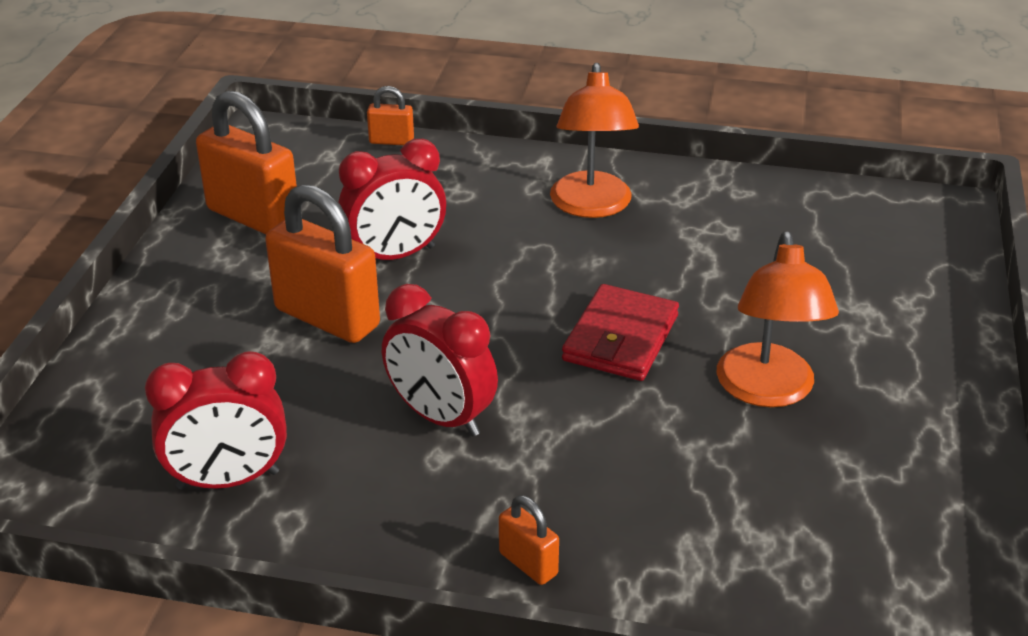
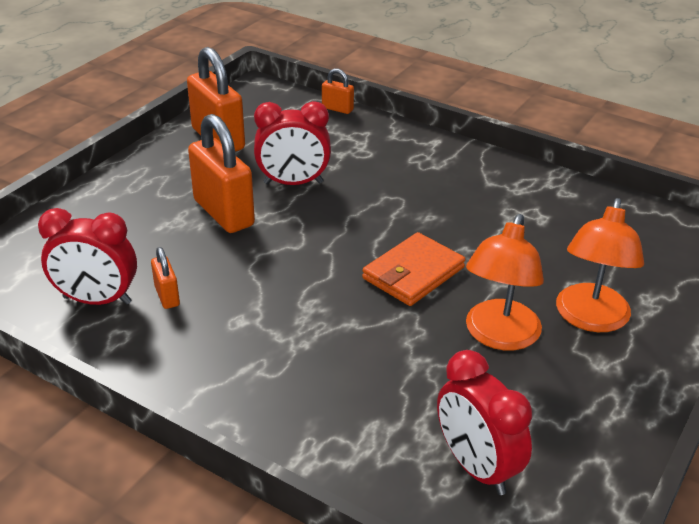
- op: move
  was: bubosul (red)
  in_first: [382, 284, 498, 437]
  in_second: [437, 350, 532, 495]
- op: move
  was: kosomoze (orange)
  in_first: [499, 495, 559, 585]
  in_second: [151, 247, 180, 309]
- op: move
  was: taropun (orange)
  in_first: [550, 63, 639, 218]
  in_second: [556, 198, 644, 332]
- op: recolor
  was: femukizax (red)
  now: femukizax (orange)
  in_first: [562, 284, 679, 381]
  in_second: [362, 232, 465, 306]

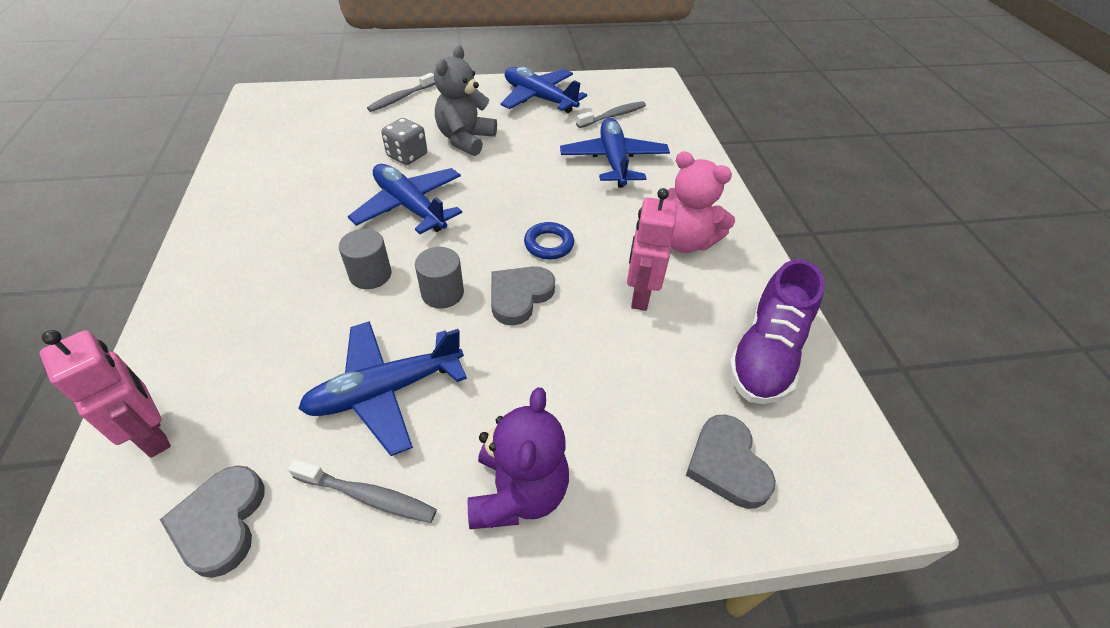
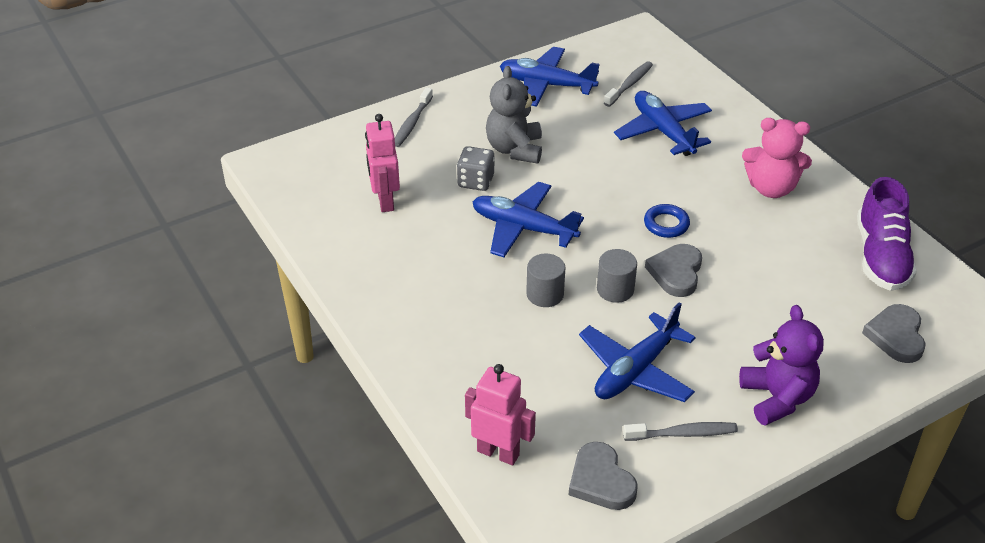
- op: move
  was: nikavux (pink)
  in_first: [627, 188, 677, 311]
  in_second: [365, 114, 400, 212]
- op: rotate
  was: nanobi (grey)
  in_first: [686, 414, 776, 509]
  in_second: [862, 304, 926, 363]
  clockwise: 45

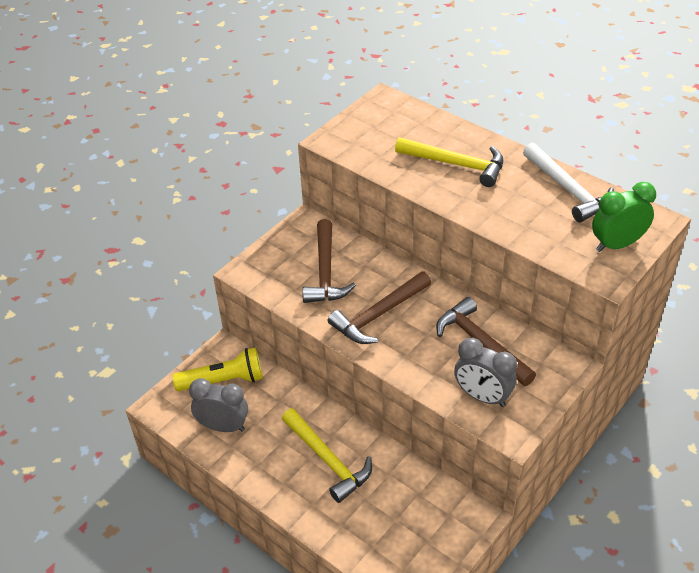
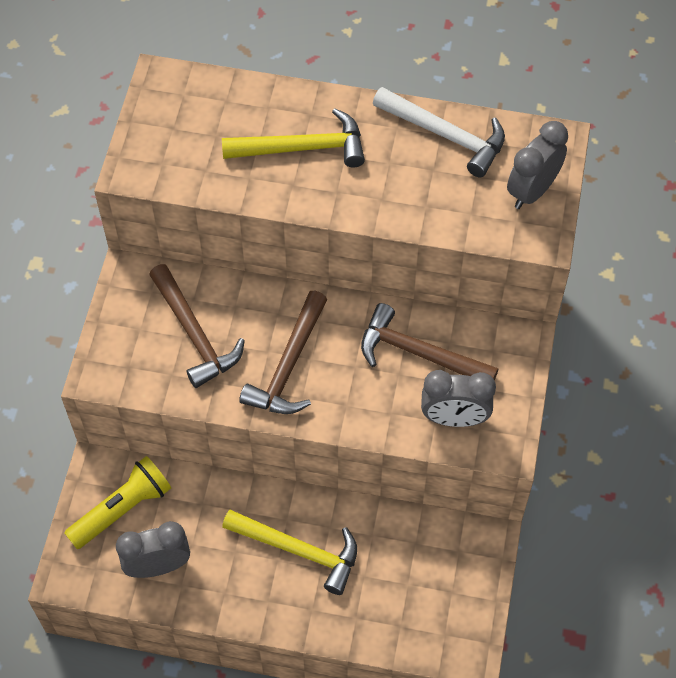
- op: recolor
  was: bubosul (green)
  now: bubosul (grey)
  in_first: [592, 182, 656, 252]
  in_second: [507, 121, 568, 209]

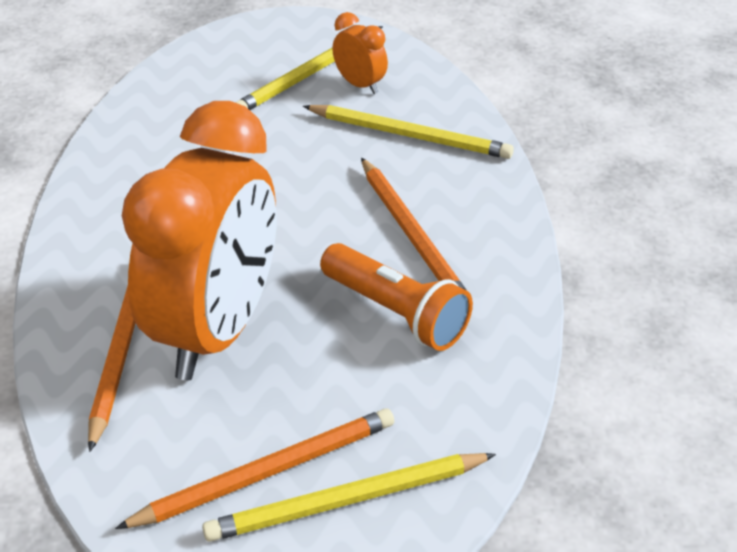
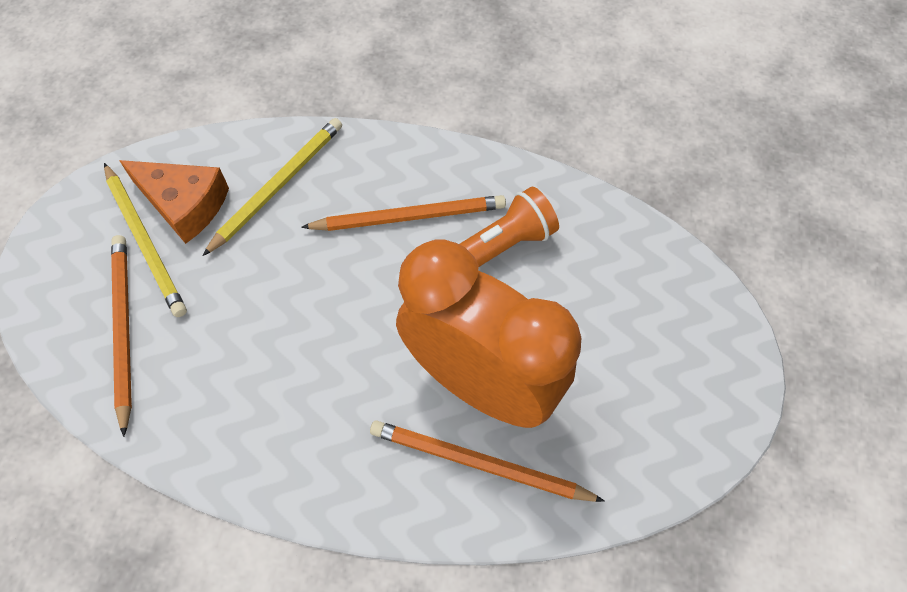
- op: delete
  was: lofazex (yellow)
  in_first: [202, 453, 496, 542]
- op: move
  was: lofazex (orange)
  in_first: [115, 409, 395, 529]
  in_second: [111, 235, 132, 437]
- op: replace
  was: bubosul (orange)
  now: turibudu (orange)
  in_first: [332, 12, 388, 94]
  in_second: [119, 160, 229, 244]

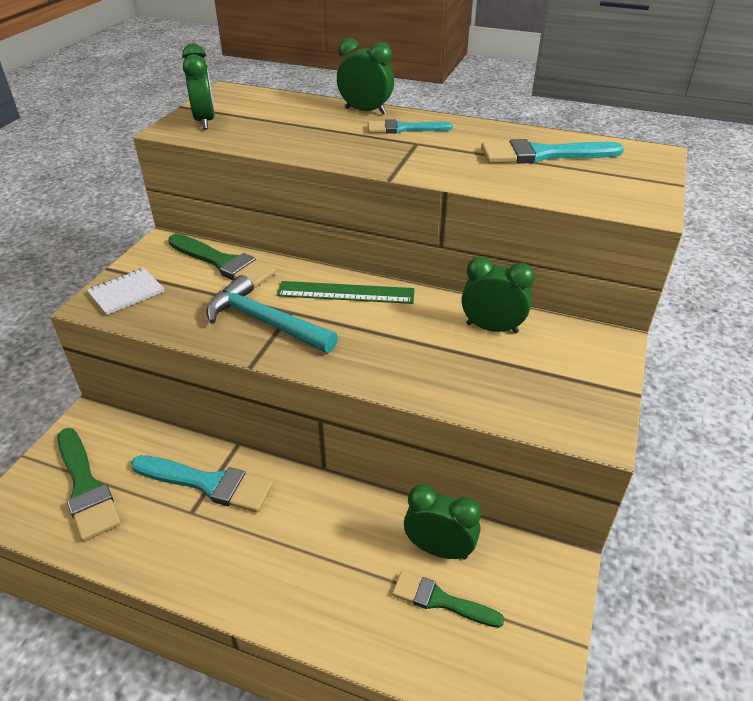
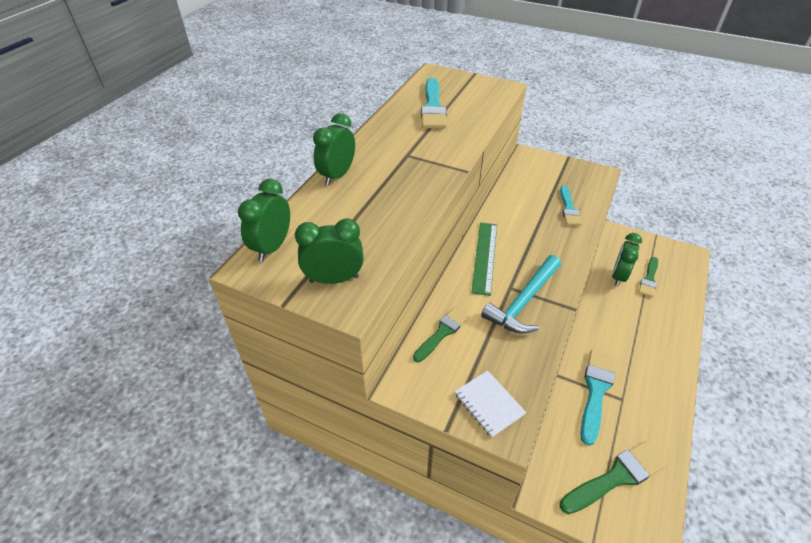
- op: move
  was: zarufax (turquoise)
  in_first: [368, 119, 453, 134]
  in_second: [560, 186, 582, 226]
- op: move
  was: bubosul (green)
  in_first: [462, 257, 535, 333]
  in_second: [238, 179, 290, 261]
- op: resize
  was: zarufax (green)
  in_first: [168, 234, 276, 288]
  in_second: [413, 307, 469, 362]
  ratio: 0.64

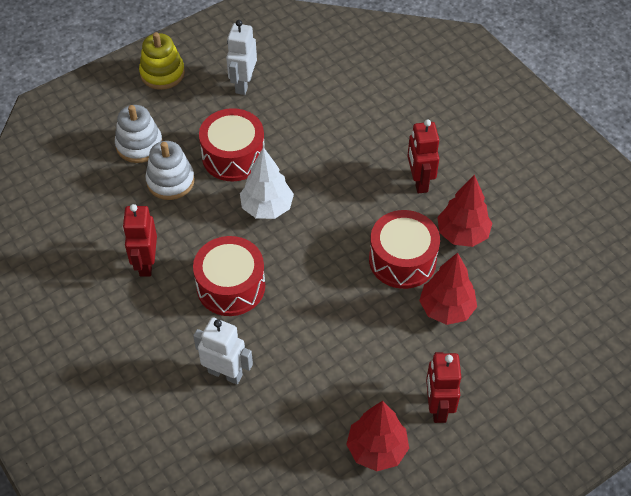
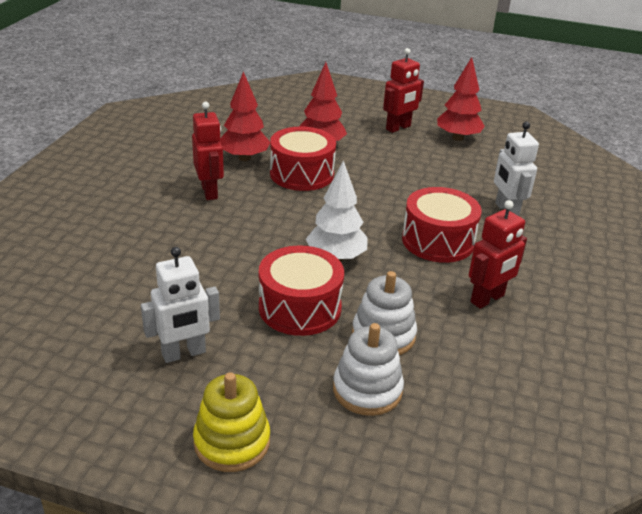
- op: rotate
  was: nikavux (red)
  in_first: [407, 119, 439, 194]
  in_second: [192, 102, 224, 200]
  clockwise: -60

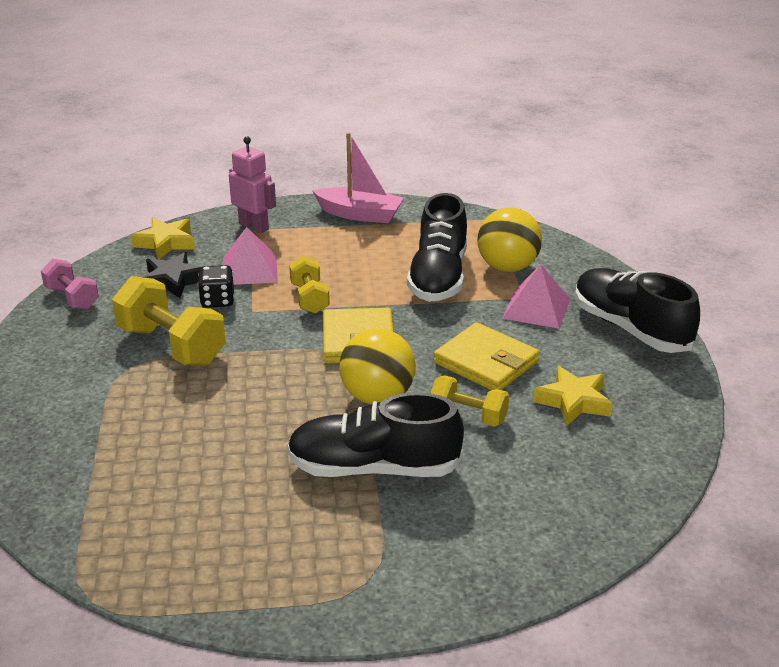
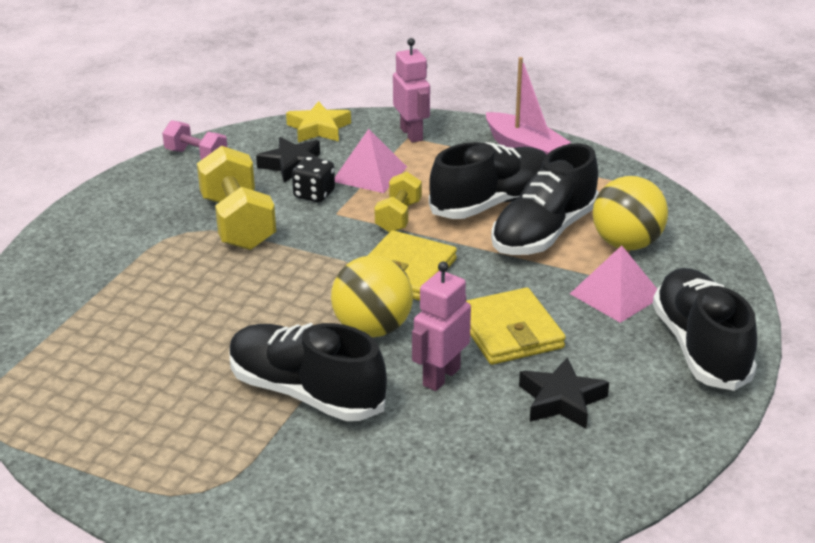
- op: insert
  now: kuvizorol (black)
  in_second: [429, 142, 547, 219]
- op: replace
  was: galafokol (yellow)
  now: nikavux (pink)
  in_first: [430, 376, 509, 427]
  in_second: [412, 261, 471, 391]
- op: recolor
  was: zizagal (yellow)
  now: zizagal (black)
  in_first: [533, 366, 613, 426]
  in_second: [519, 357, 609, 429]
- op: rotate
  was: galafokol (pink)
  in_first: [41, 259, 99, 309]
  in_second: [162, 120, 227, 160]
  clockwise: -45

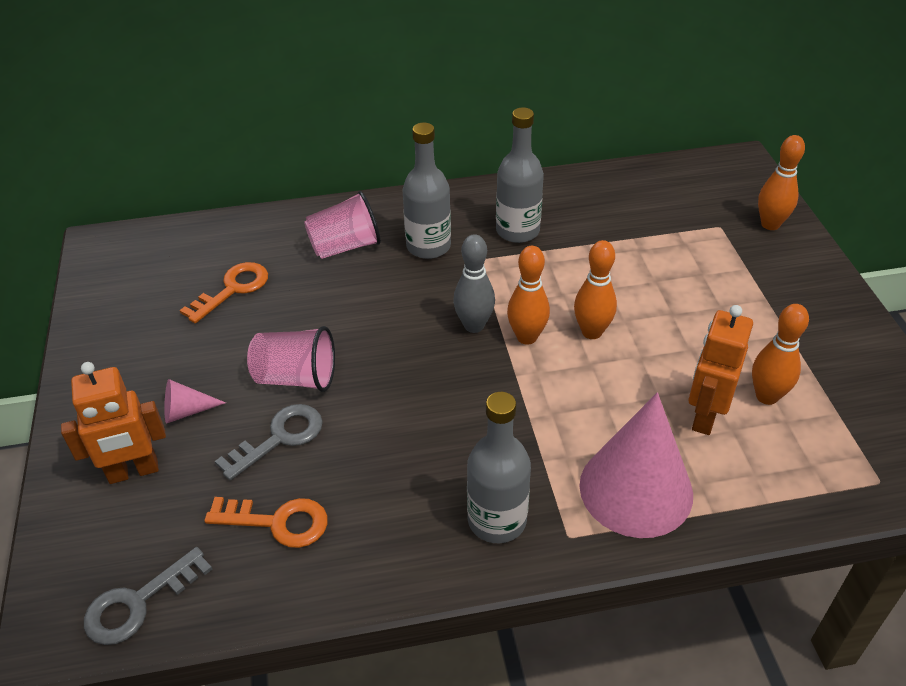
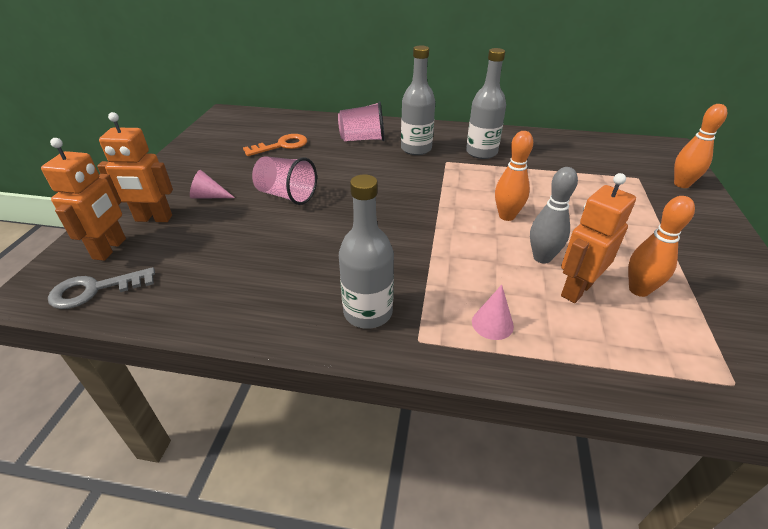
- op: delete
  was: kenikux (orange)
  in_first: [204, 497, 328, 548]
- op: delete
  was: kenikux (grey)
  in_first: [215, 404, 323, 481]
- op: delete
  was: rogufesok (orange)
  in_first: [507, 246, 550, 345]
- op: insert
  now: nikavux (orange)
  in_second: [41, 138, 126, 261]
- op: move
  was: rogufesok (grey)
  in_first: [453, 234, 495, 333]
  in_second: [530, 167, 578, 264]
- op: resize
  was: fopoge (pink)
  in_first: [579, 392, 693, 538]
  in_second: [472, 285, 514, 340]
  ratio: 0.42

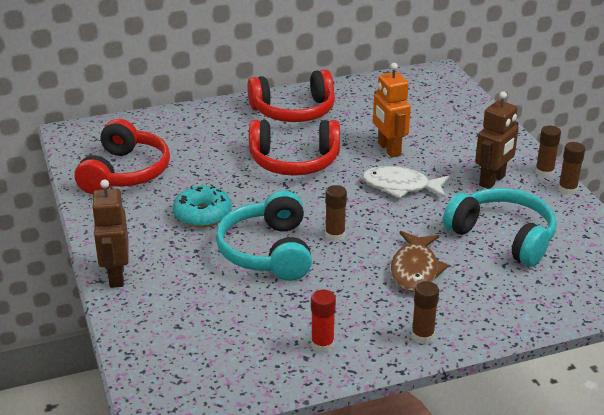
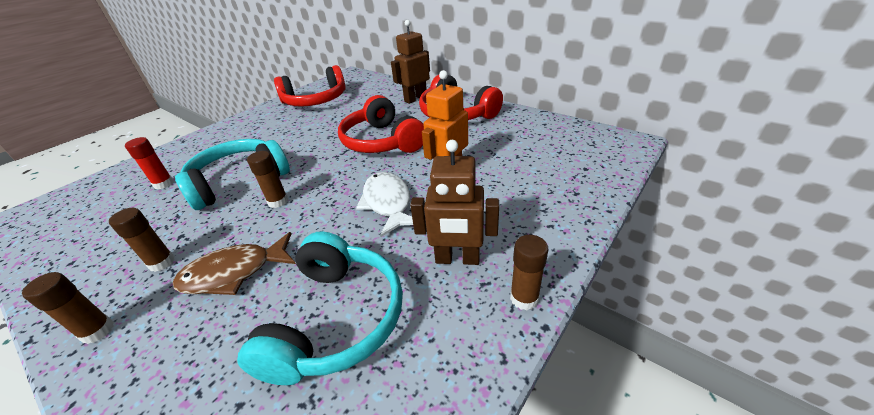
- op: delete
  was: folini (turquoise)
  in_first: [173, 186, 232, 228]
- op: move
  was: nikavux (brown)
  in_first: [91, 179, 129, 288]
  in_second: [391, 20, 430, 104]
- op: move
  was: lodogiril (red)
  in_first: [311, 290, 336, 353]
  in_second: [125, 137, 174, 189]
- op: move
  was: lodogiril (brown)
  in_first: [558, 142, 585, 195]
  in_second: [109, 208, 175, 272]

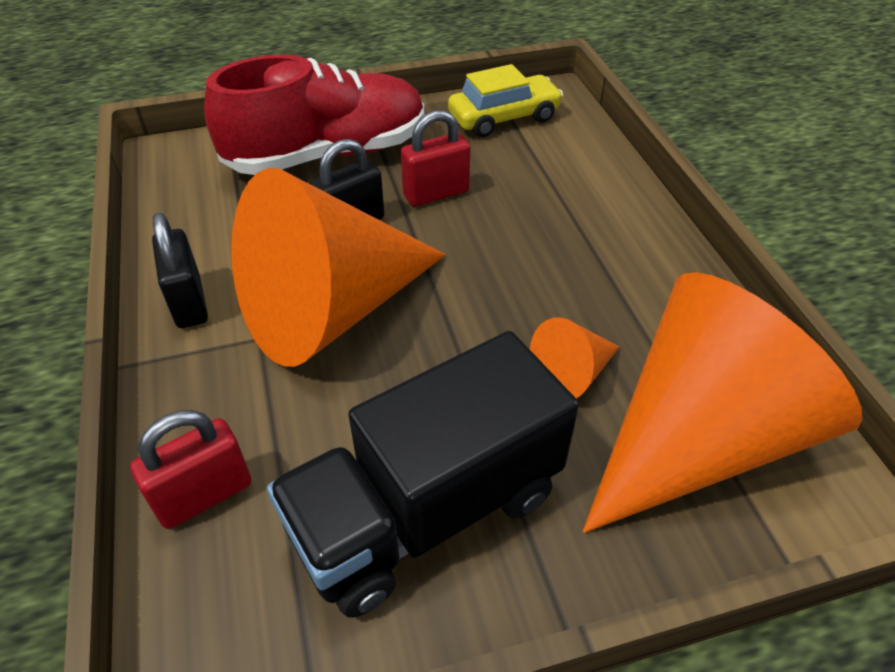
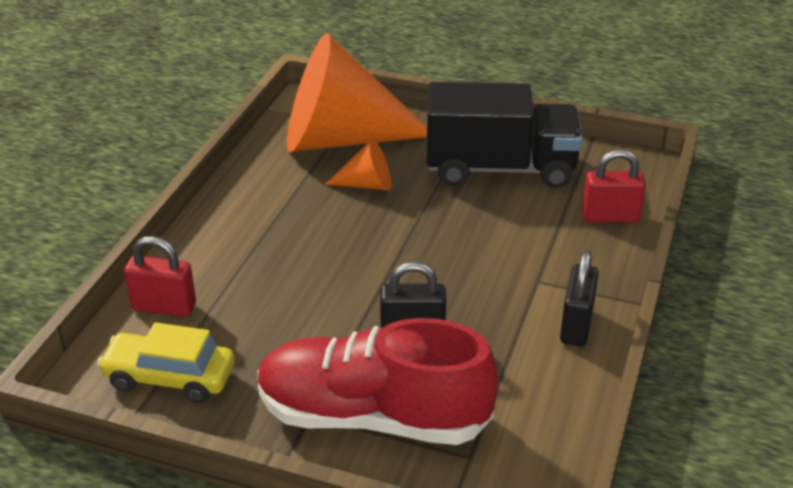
- op: delete
  was: fopoge (orange)
  in_first: [231, 168, 446, 367]
- op: move
  was: kosomoze (red)
  in_first: [401, 110, 470, 206]
  in_second: [124, 236, 196, 317]

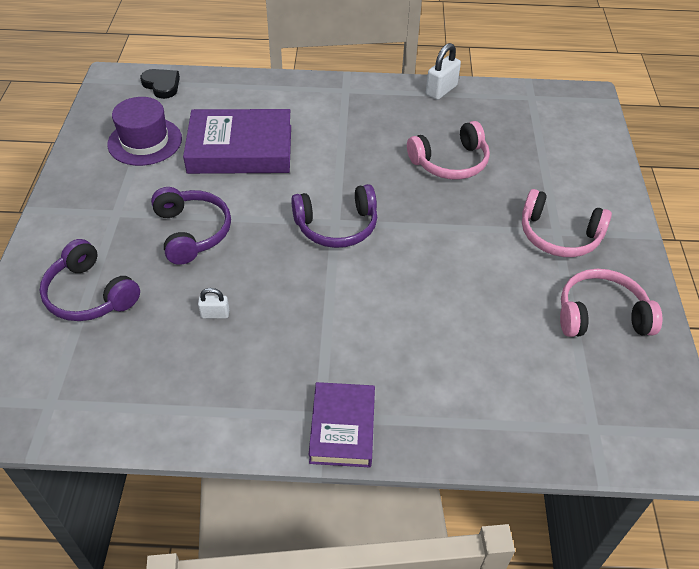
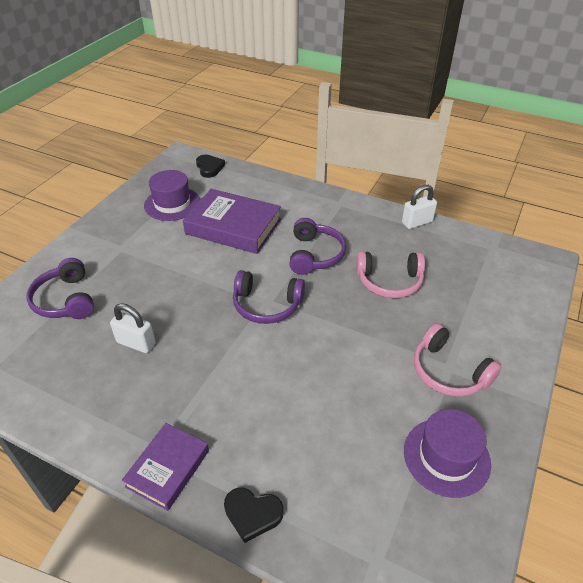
- op: insert
  now: nanobi (black)
  in_second: [224, 488, 284, 543]
- op: move
  was: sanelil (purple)
  in_first: [151, 187, 231, 265]
  in_second: [289, 218, 346, 275]
- op: replace
  was: sanelil (pink)
  now: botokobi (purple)
  in_first: [560, 269, 662, 337]
  in_second: [404, 409, 491, 498]
- op: resize
  was: kosomoze (white)
  in_first: [198, 288, 229, 318]
  in_second: [110, 303, 156, 353]
  ratio: 1.71

